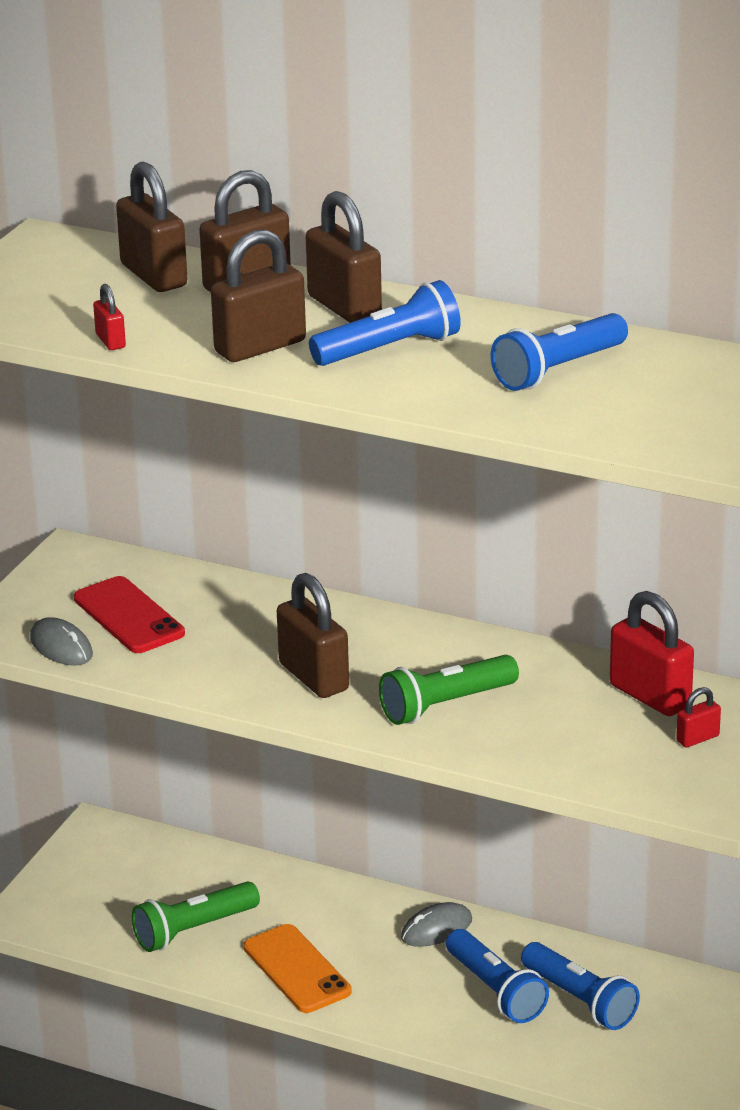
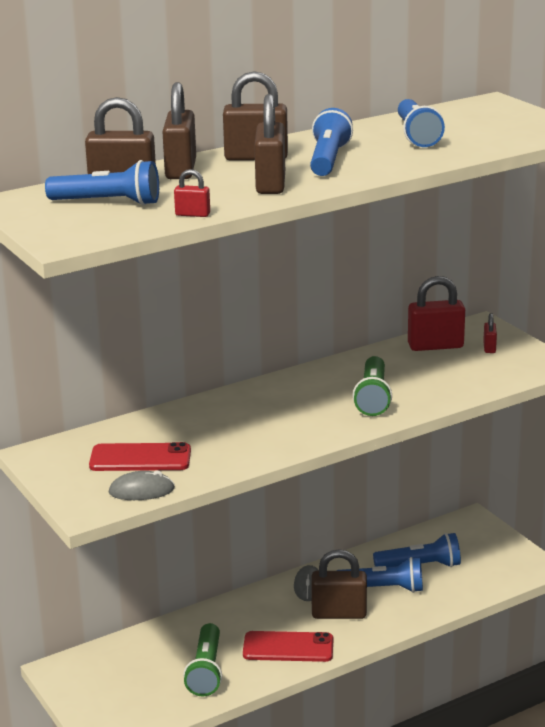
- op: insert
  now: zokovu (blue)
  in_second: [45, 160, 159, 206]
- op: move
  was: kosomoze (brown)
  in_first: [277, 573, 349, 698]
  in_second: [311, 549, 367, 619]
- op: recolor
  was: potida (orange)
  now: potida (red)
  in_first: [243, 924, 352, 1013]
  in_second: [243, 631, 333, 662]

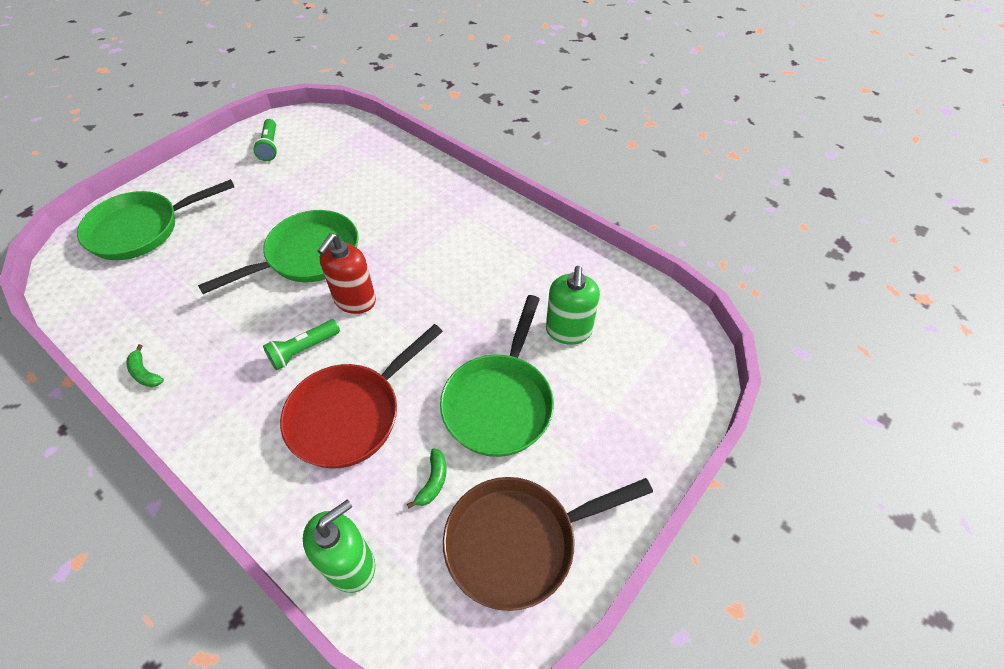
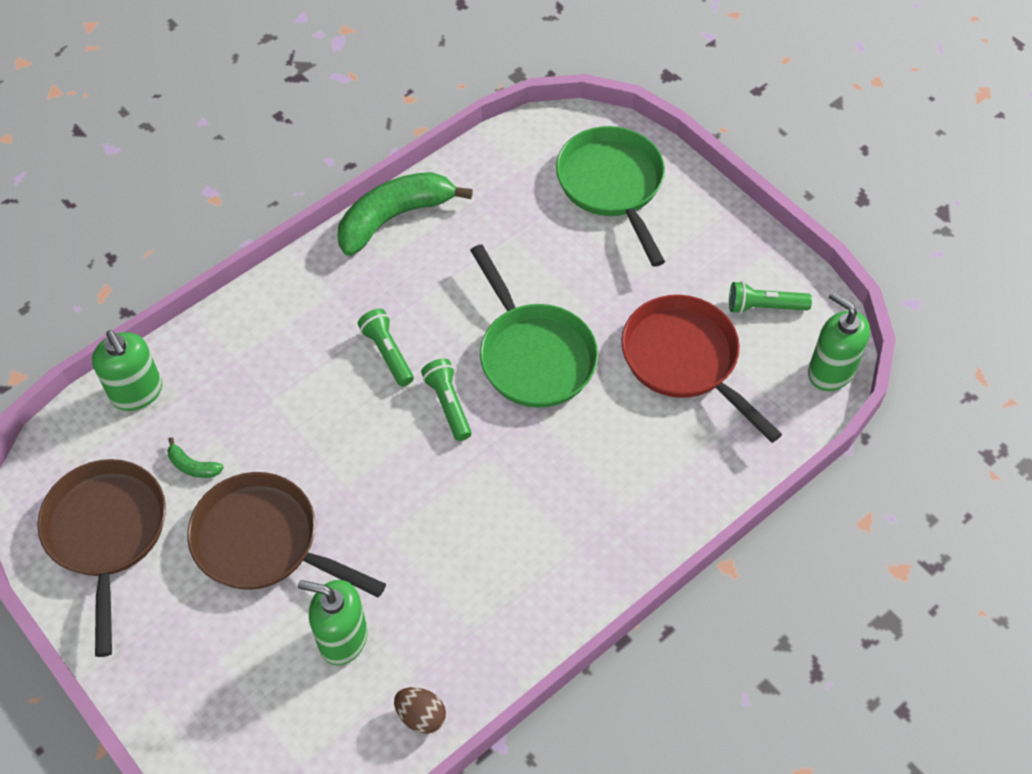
- op: insert
  now: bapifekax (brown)
  in_second: [394, 687, 446, 734]
- op: insert
  now: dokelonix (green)
  in_second: [808, 292, 870, 391]
- op: move
  was: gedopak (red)
  in_first: [280, 324, 443, 468]
  in_second: [621, 295, 782, 443]
- op: replace
  was: dokelonix (red)
  now: zokovu (green)
  in_first: [318, 233, 376, 314]
  in_second: [421, 359, 472, 441]
- op: recolor
  was: gedopak (green)
  now: gedopak (brown)
  in_first: [440, 295, 554, 457]
  in_second: [187, 472, 386, 597]
- op: resize
  was: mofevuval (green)
  in_first: [126, 344, 164, 387]
  in_second: [337, 172, 473, 256]
  ratio: 2.42

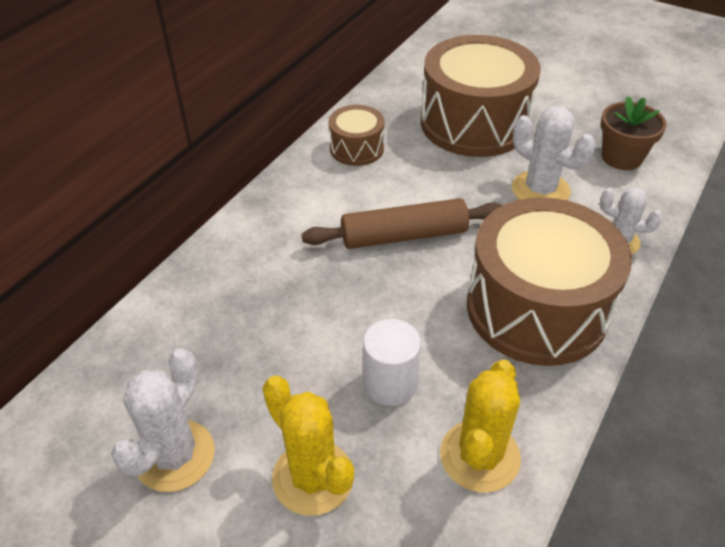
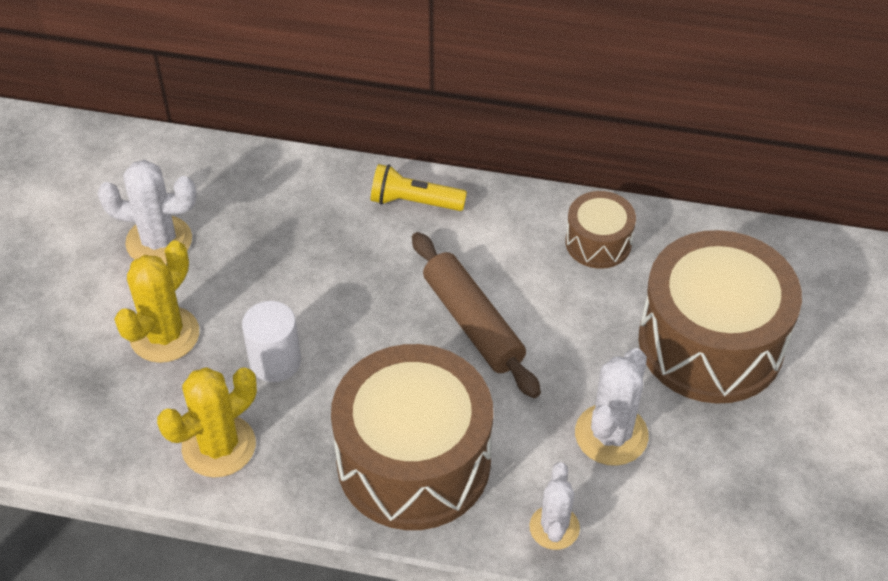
- op: delete
  was: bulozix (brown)
  in_first: [601, 96, 667, 170]
- op: insert
  now: zokovu (yellow)
  in_second: [371, 164, 467, 211]
- op: rotate
  was: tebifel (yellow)
  in_first: [440, 359, 521, 492]
  in_second: [157, 367, 257, 477]
  clockwise: -45

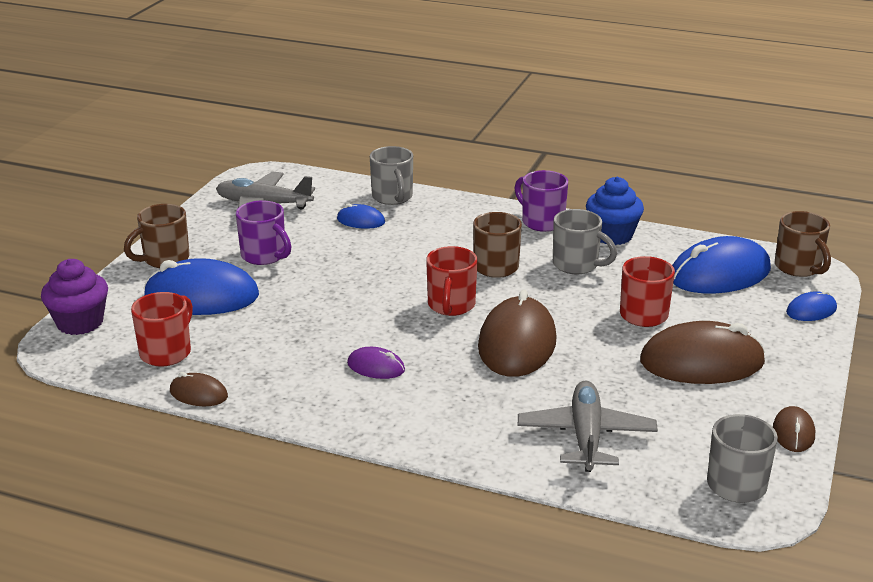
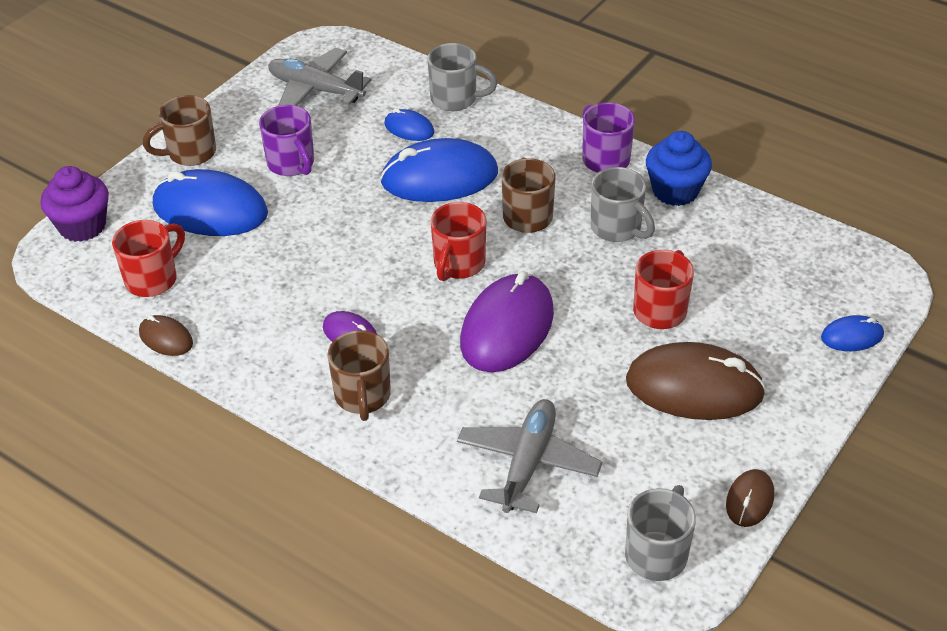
- op: move
  was: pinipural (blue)
  in_first: [672, 236, 771, 294]
  in_second: [380, 138, 498, 202]
- op: move
  was: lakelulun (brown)
  in_first: [775, 211, 831, 277]
  in_second: [328, 330, 391, 421]
- op: recolor
  was: pinipural (brown)
  now: pinipural (purple)
  in_first: [478, 290, 557, 377]
  in_second: [460, 271, 554, 372]
- op: rotate
  was: lakelulun (grey)
  in_first: [370, 146, 413, 205]
  in_second: [427, 43, 497, 111]
  clockwise: -75

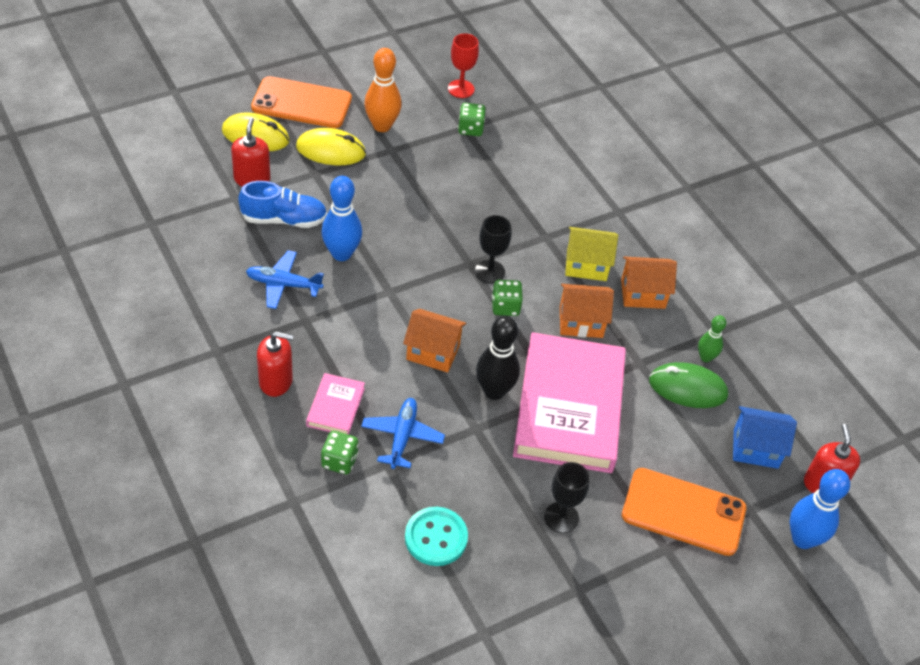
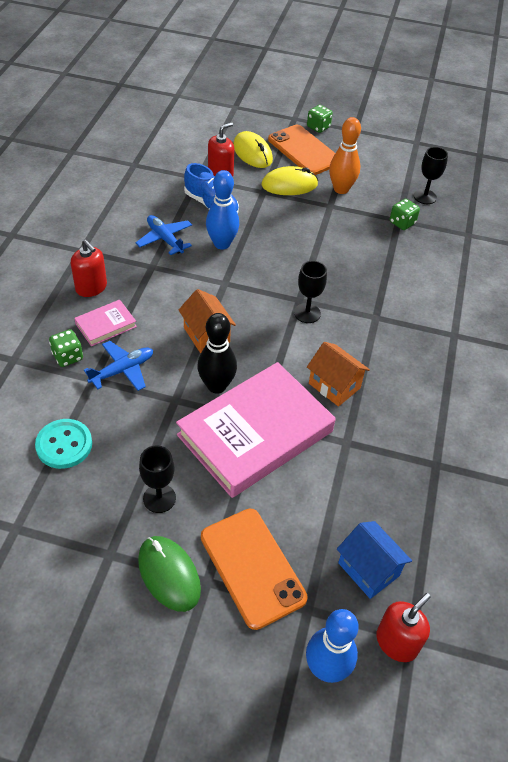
- op: delete
  was: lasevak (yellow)
  in_first: [565, 227, 618, 281]
- op: delete
  was: lasevak (orange)
  in_first: [621, 257, 677, 309]
- op: delete
  was: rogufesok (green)
  in_first: [698, 315, 726, 362]
- op: move
  was: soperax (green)
  in_first: [492, 280, 523, 316]
  in_second: [307, 105, 333, 133]
- op: move
  was: pinipural (green)
  in_first: [649, 362, 728, 408]
  in_second: [138, 536, 201, 612]
- op: recolor
  was: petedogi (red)
  now: petedogi (black)
  in_first: [448, 33, 479, 98]
  in_second: [414, 147, 448, 204]
- op: rotate
  was: pinipural (yellow)
  in_first: [296, 128, 366, 165]
  in_second: [261, 166, 318, 195]
  clockwise: -60

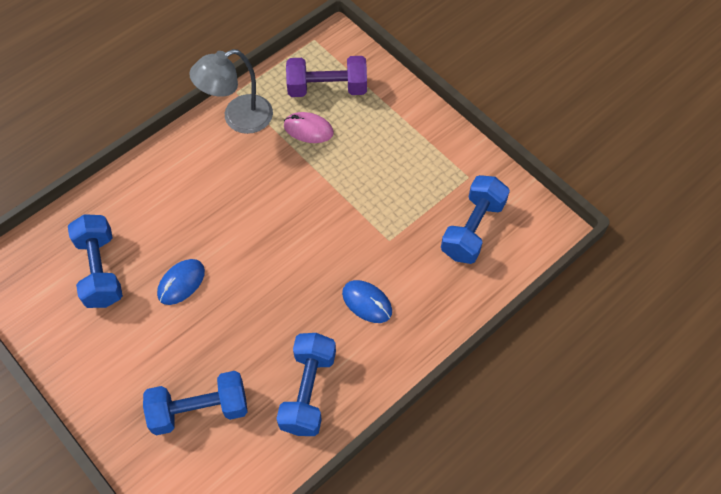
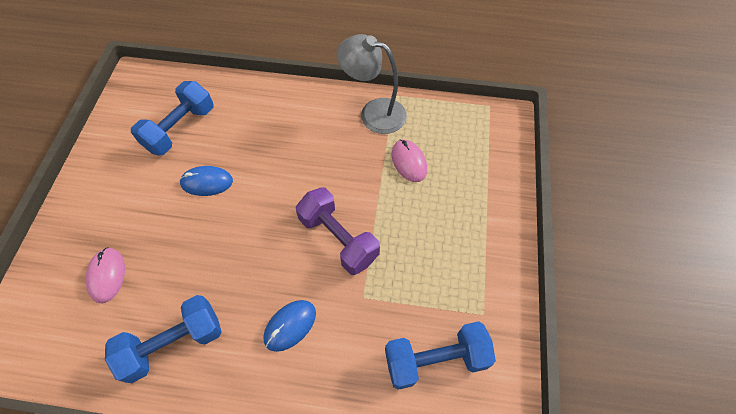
- op: move
  was: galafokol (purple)
  in_first: [286, 56, 367, 97]
  in_second: [296, 188, 380, 275]
- op: replace
  was: galafokol (blue)
  now: pinipural (pink)
  in_first: [143, 371, 248, 435]
  in_second: [85, 248, 125, 303]
- op: rotate
  was: pinipural (blue)
  in_first: [342, 280, 392, 323]
  in_second: [263, 300, 316, 352]
  clockwise: 45

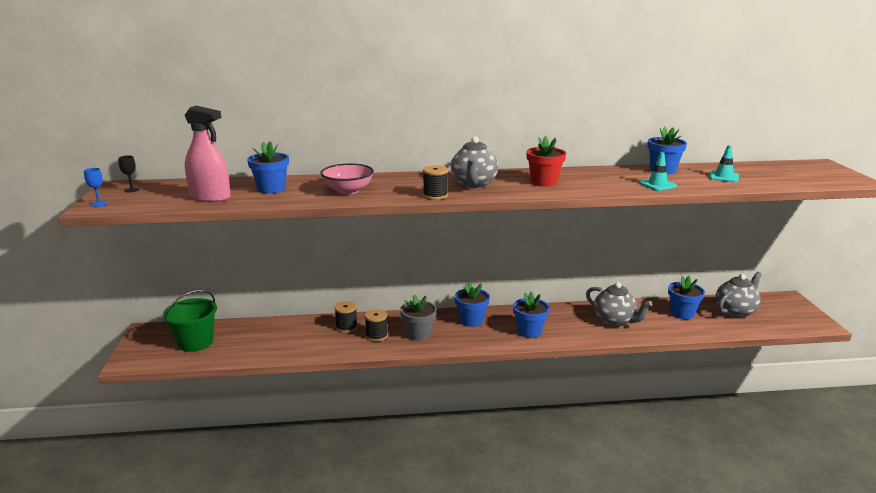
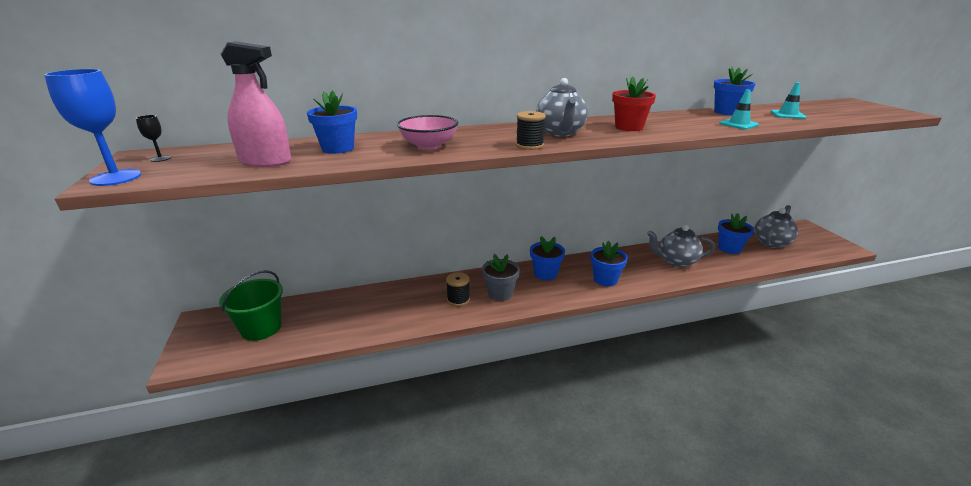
- op: delete
  was: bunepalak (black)
  in_first: [334, 301, 358, 333]
- op: rotate
  was: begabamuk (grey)
  in_first: [586, 282, 653, 327]
  in_second: [647, 225, 715, 267]
  clockwise: 150
- op: resize
  was: petedogi (blue)
  in_first: [84, 168, 108, 207]
  in_second: [44, 69, 141, 186]
  ratio: 2.17

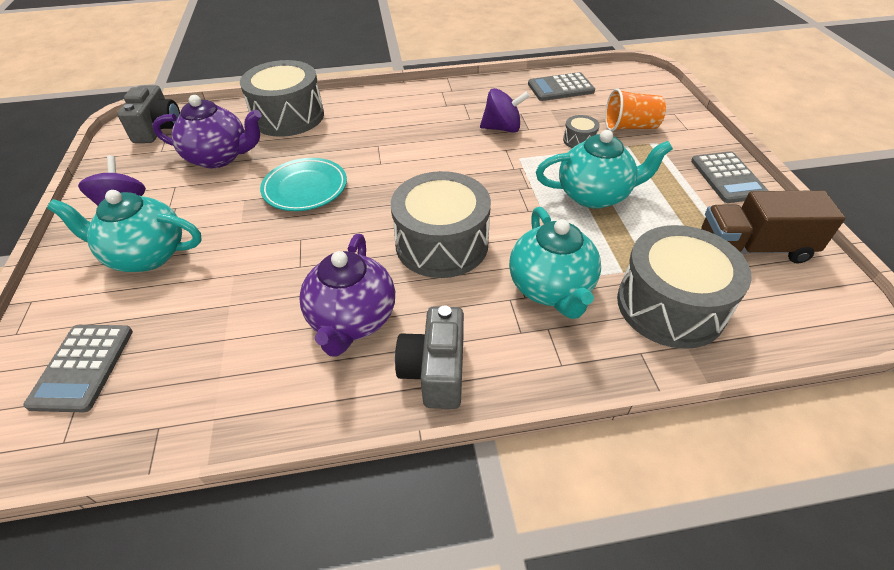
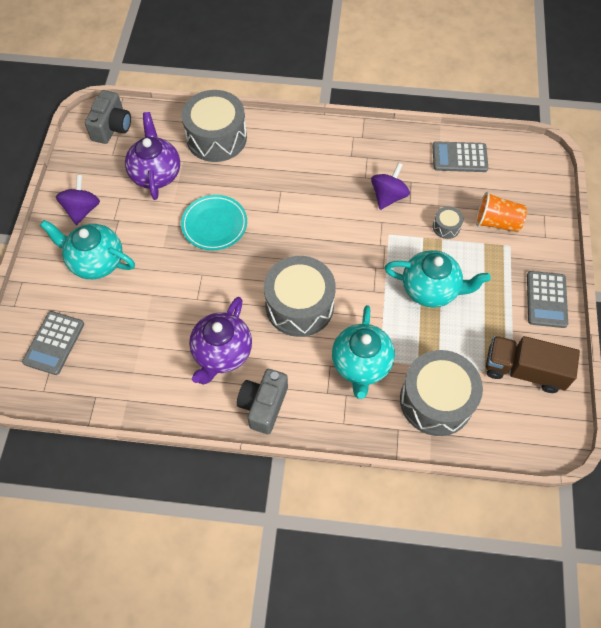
- op: rotate
  was: begabamuk (purple)
  in_first: [152, 95, 262, 168]
  in_second: [125, 112, 180, 200]
  clockwise: -120
- op: rotate
  was: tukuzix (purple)
  in_first: [480, 88, 530, 133]
  in_second: [371, 163, 410, 210]
  clockwise: -75

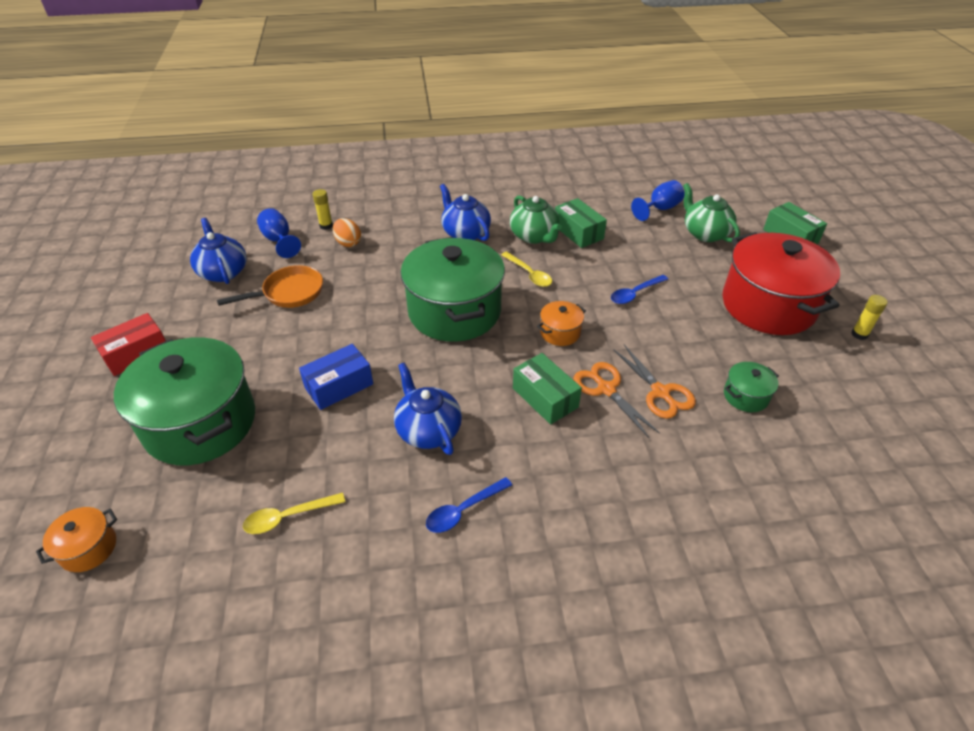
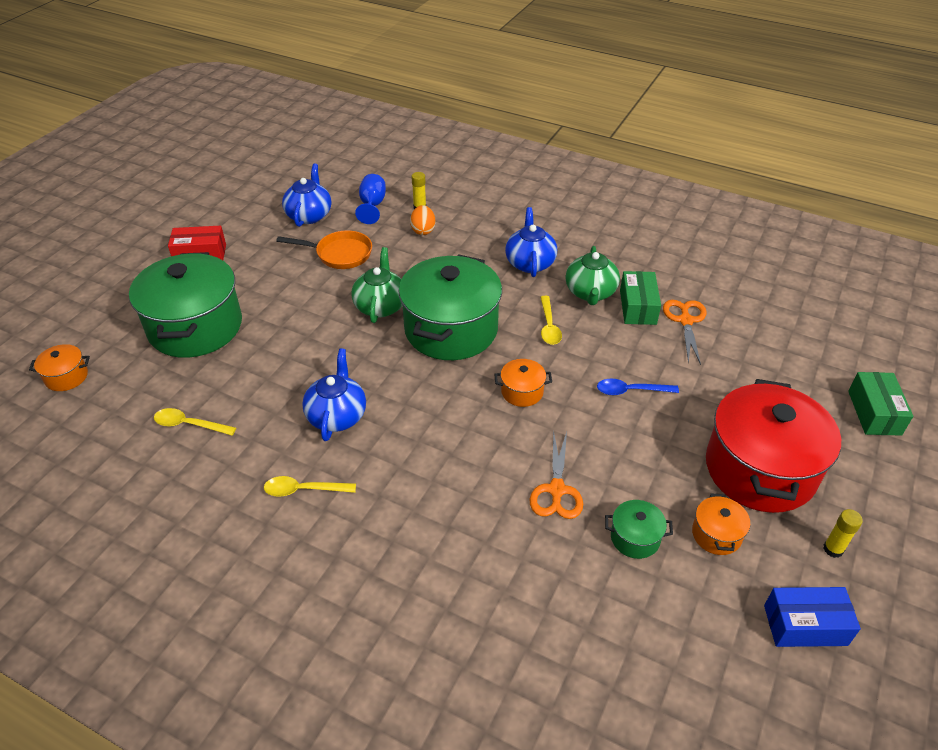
- op: delete
  was: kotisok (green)
  in_first: [513, 353, 582, 424]
- op: delete
  was: petedogi (blue)
  in_first: [631, 180, 685, 221]
- op: insert
  now: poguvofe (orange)
  in_second: [692, 493, 750, 555]
- op: move
  was: kotisok (blue)
  in_first: [299, 344, 373, 410]
  in_second: [764, 587, 861, 647]
- op: move
  was: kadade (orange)
  in_first: [573, 362, 660, 438]
  in_second: [663, 300, 707, 365]
- op: move
  was: begabamuk (green)
  in_first: [683, 183, 740, 242]
  in_second: [351, 247, 402, 323]
- op: recolor
  was: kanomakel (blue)
  now: kanomakel (yellow)
  in_first: [426, 477, 512, 533]
  in_second: [264, 476, 356, 497]

